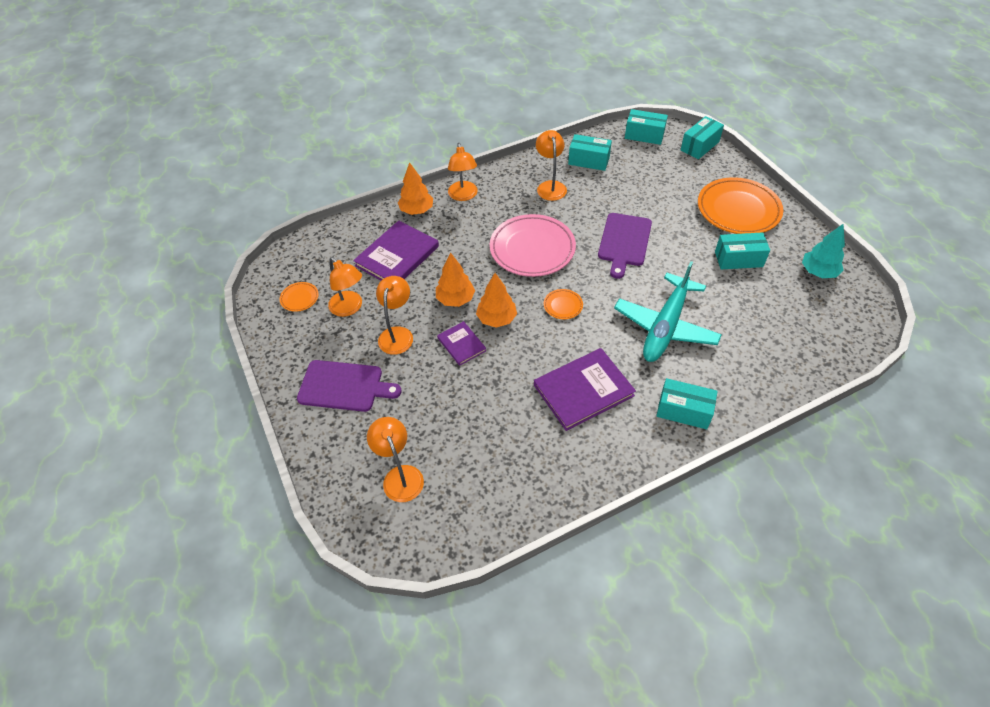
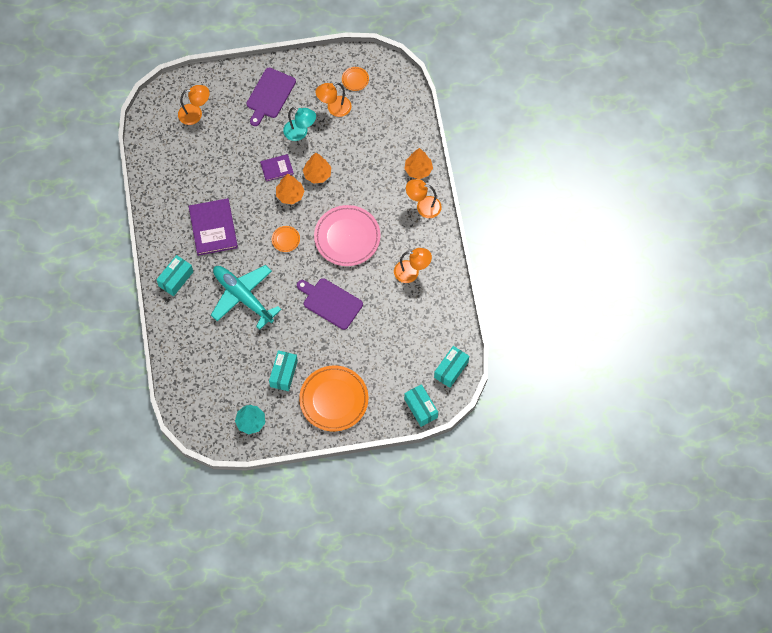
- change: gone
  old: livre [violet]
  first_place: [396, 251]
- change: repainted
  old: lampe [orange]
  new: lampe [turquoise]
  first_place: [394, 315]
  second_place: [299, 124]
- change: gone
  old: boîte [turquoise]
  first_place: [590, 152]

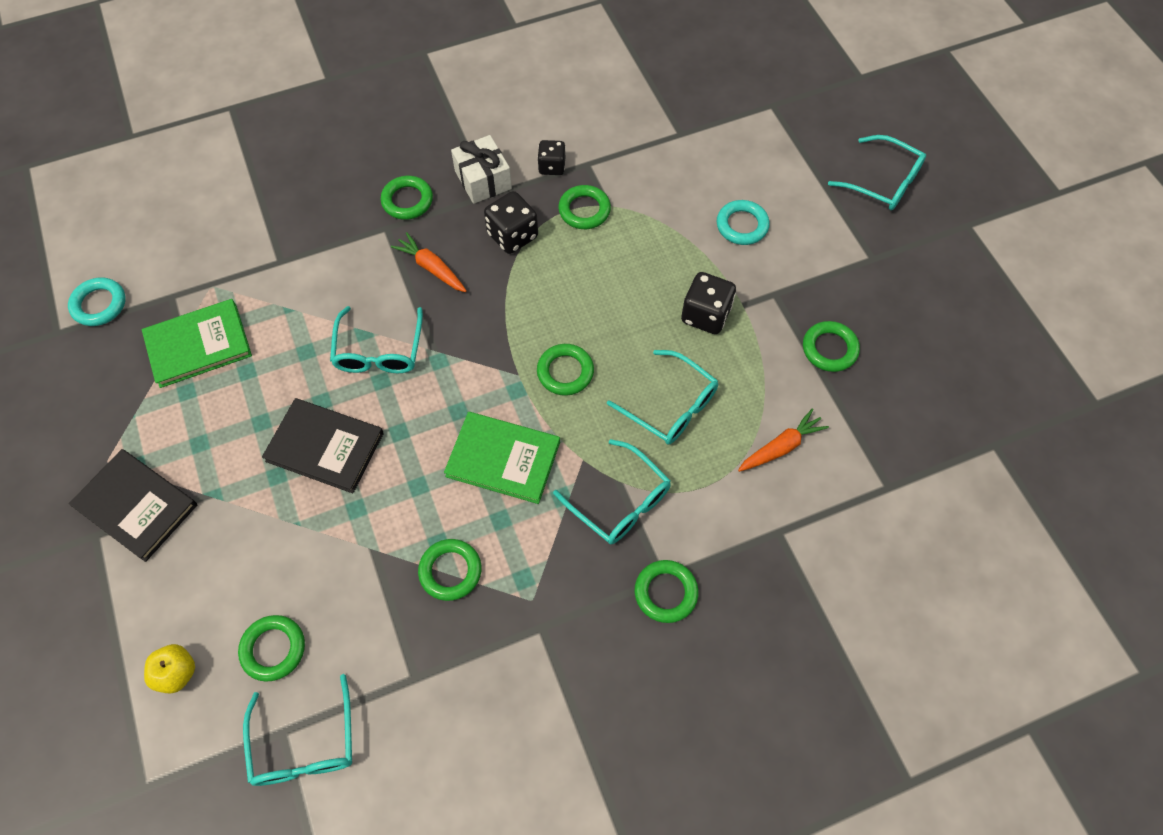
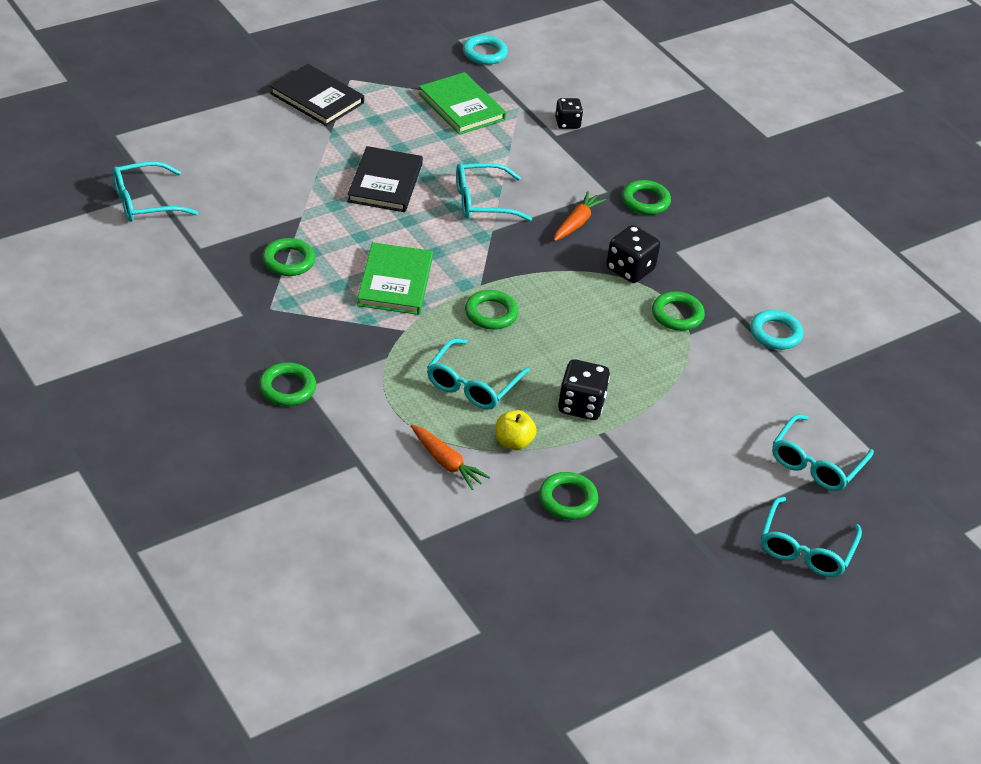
- change: rotated
  old: livre [noir]
  first_place: [133, 505]
  second_place: [317, 95]
  degrees: -75
- change: shifted
  old: pomme [jaune]
  first_place: [169, 668]
  second_place: [516, 430]
- change: gone
  old: anneau [vert]
  first_place: [271, 648]
- change: gone
  old: cadeau [blanc]
  first_place: [481, 169]
- change: shifted
  old: dé [noir]
  first_place: [551, 157]
  second_place: [569, 113]
- change: shifted
  old: lunettes [turquoise]
  first_place: [612, 491]
  second_place: [823, 452]
- change: shifted
  old: anneau [turquoise]
  first_place: [743, 222]
  second_place: [776, 330]

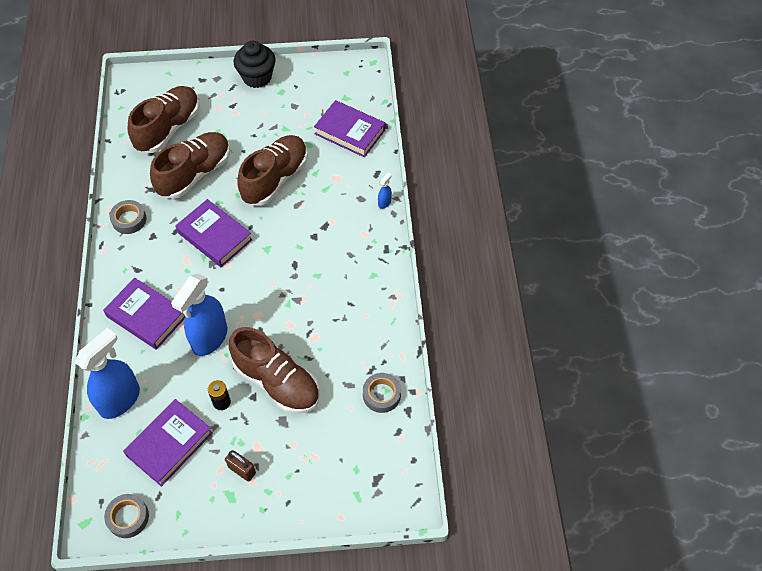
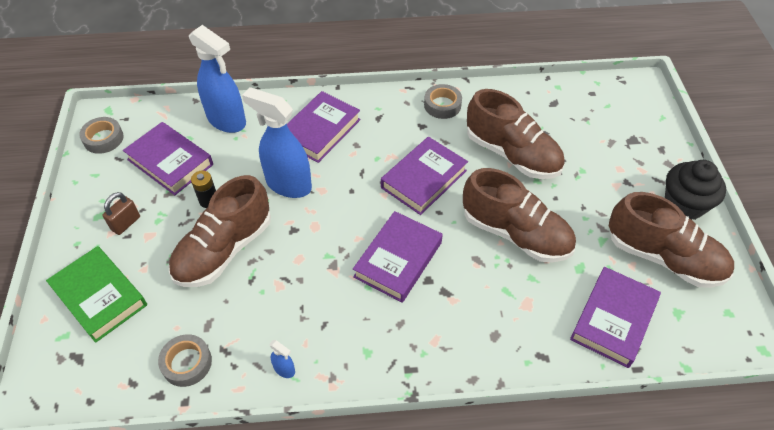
- change: shifted
  old: chaussure [marron]
  first_place: [164, 119]
  second_place: [671, 240]
- change: shifted
  old: vaporisateur [bleu]
  first_place: [385, 190]
  second_place: [282, 359]
- change: new
  new: livre [vert]
  second_place: [96, 294]
- change: new
  new: livre [violet]
  second_place: [398, 256]

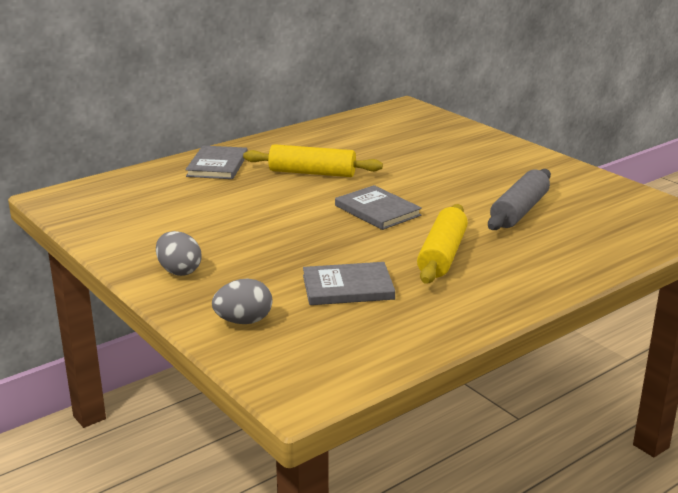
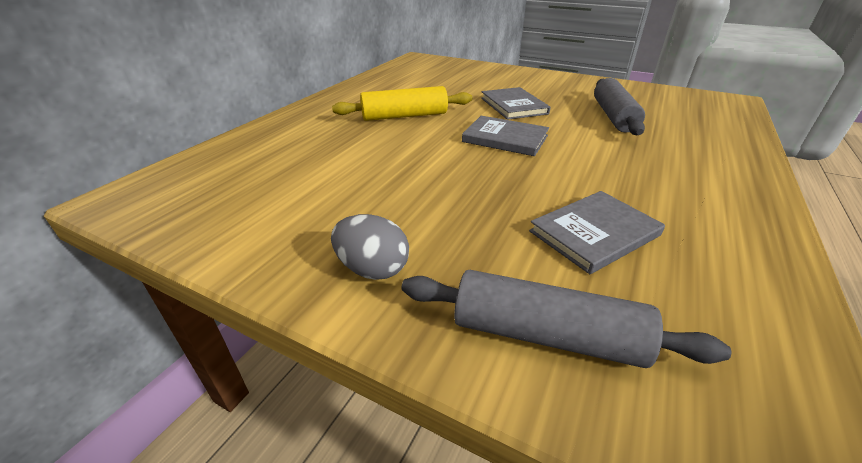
- change: shifted
  old: livre [gris]
  first_place: [216, 162]
  second_place: [516, 103]
- change: swapped
  old: œuf [gris]
  new: rouleau à pâtisserie [gris]
  first_place: [242, 301]
  second_place: [566, 319]
- change: gone
  old: rouleau à pâtisserie [jaune]
  first_place: [442, 244]

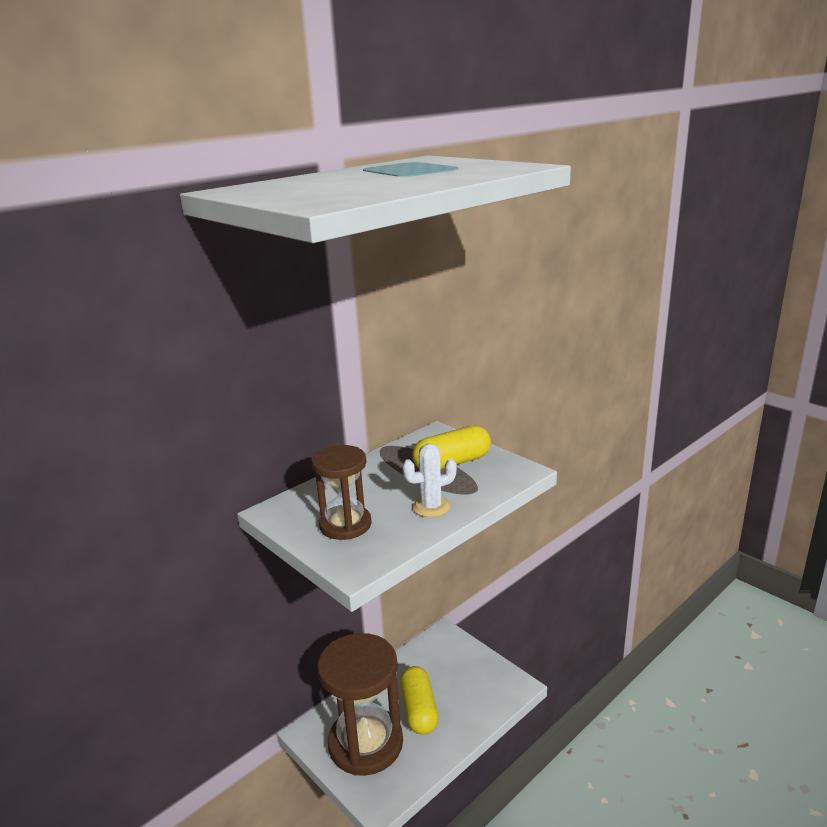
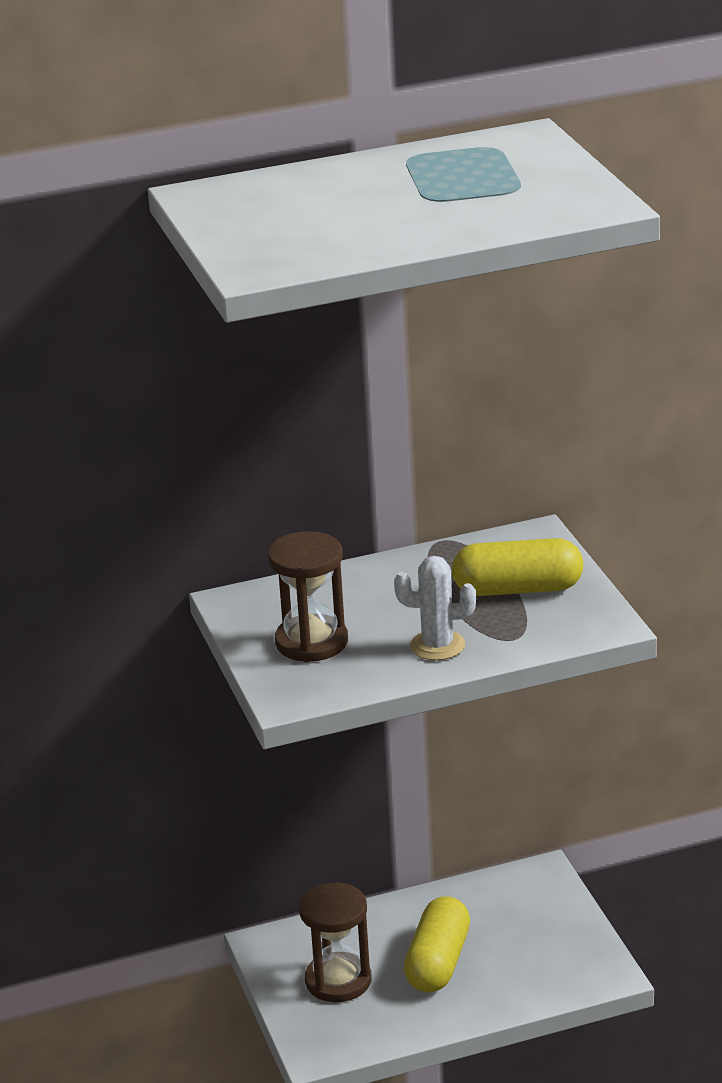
- change: scaled
  old: sablier [marron]
  first_place: [360, 704]
  second_place: [335, 942]
  factor: 0.58

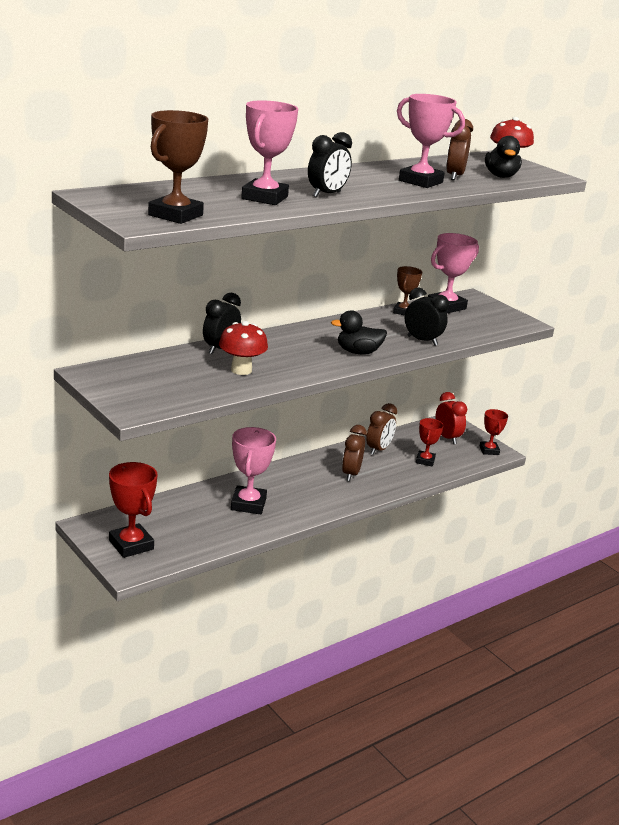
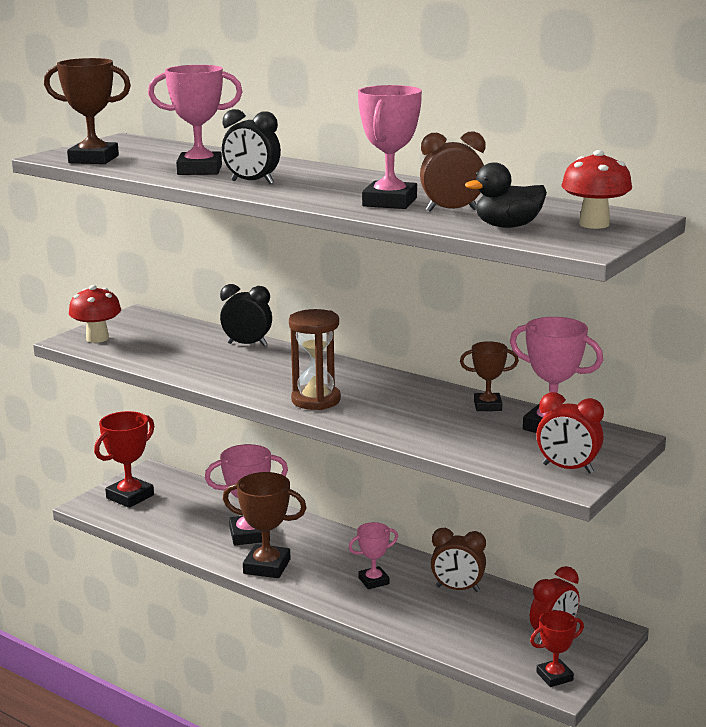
- change: shifted
  old: champignon [rouge]
  first_place: [243, 348]
  second_place: [95, 314]
- change: swapped
  old: canard [noir]
  new: sablier [marron]
  first_place: [359, 332]
  second_place: [315, 359]
- change: swapped
  old: réveil [marron]
  new: trophée [rose]
  first_place: [354, 453]
  second_place: [373, 555]
- change: gone
  old: réveil [noir]
  first_place: [427, 317]
- change: gone
  old: trophée [rouge]
  first_place: [430, 442]
- change: new
  new: trophée [marron]
  second_place: [265, 525]
- change: new
  new: réveil [rouge]
  second_place: [570, 433]

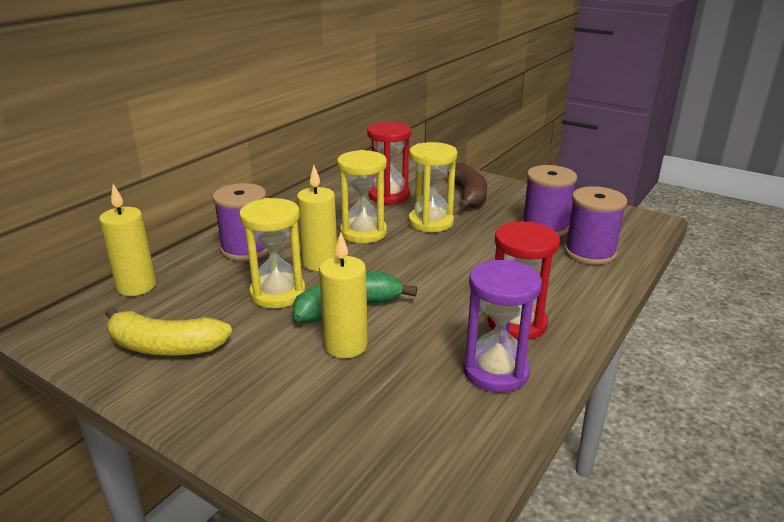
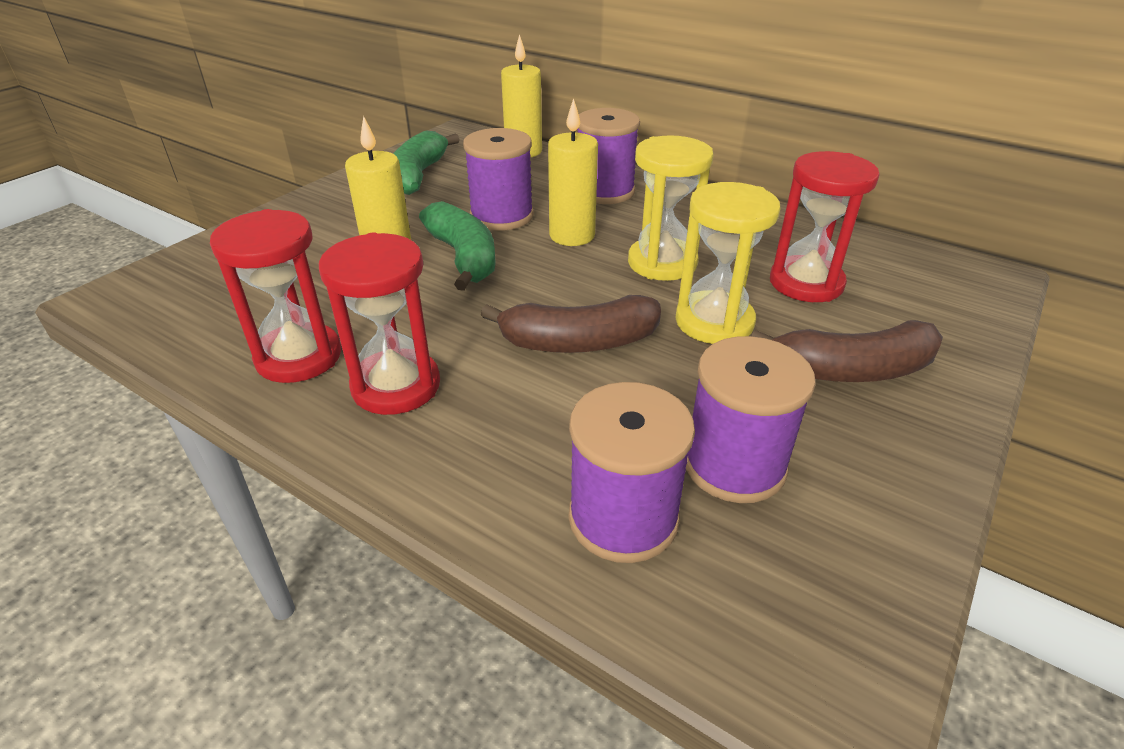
- change: repainted
  old: banane [jaune]
  new: banane [vert]
  first_place: [169, 331]
  second_place: [426, 162]
- change: swapped
  old: sablier [jaune]
  new: bobine [violet]
  first_place: [272, 253]
  second_place: [498, 179]
- change: repainted
  old: sablier [violet]
  new: sablier [rouge]
  first_place: [502, 326]
  second_place: [275, 296]
- change: new
  new: banane [marron]
  second_place: [571, 324]

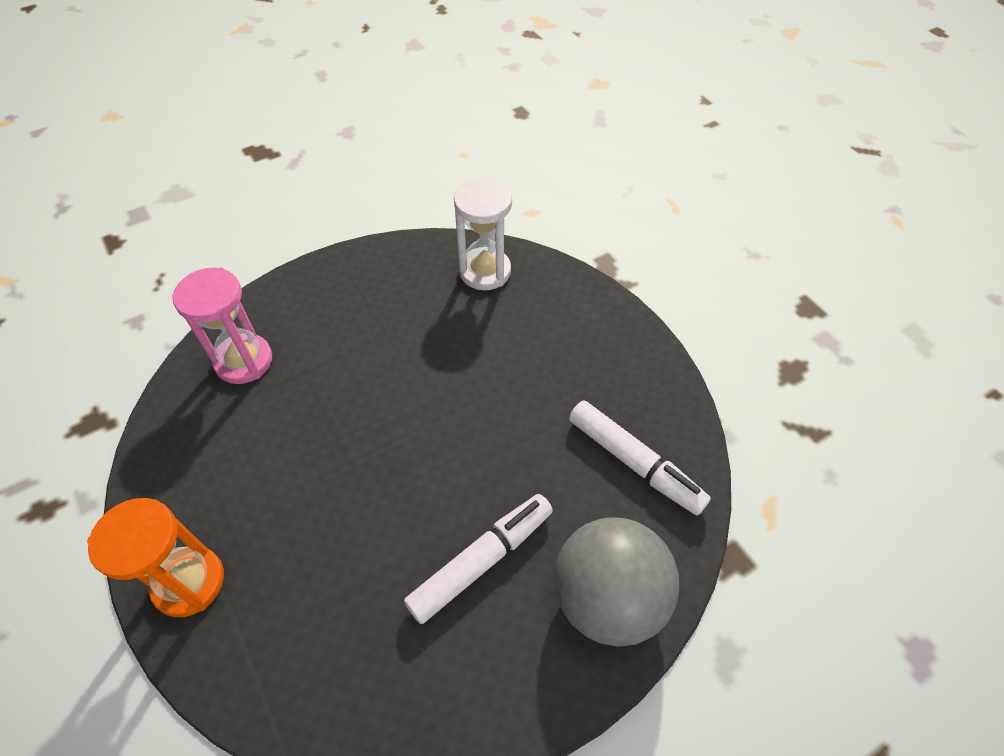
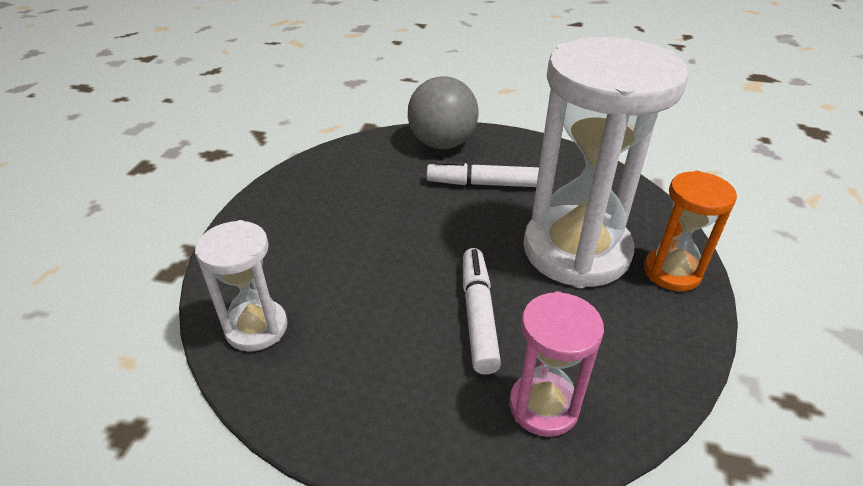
- change: shifted
  old: feutre [blanc]
  first_place: [640, 457]
  second_place: [482, 311]
- change: new
  new: sablier [blanc]
  second_place: [605, 162]

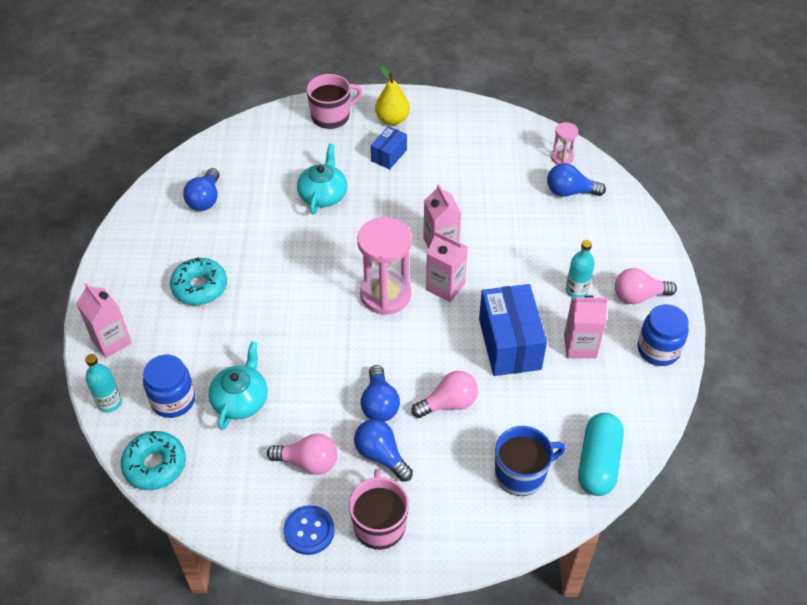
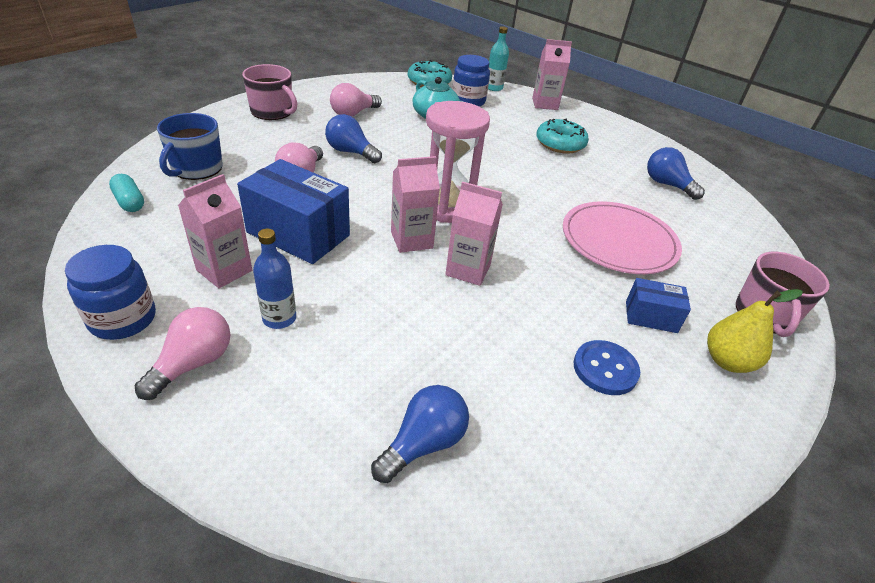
- change: shifted
  old: bouton [bleu]
  first_place: [309, 530]
  second_place: [607, 367]
- change: swapped
  old: théière [turquoise]
  new: assiette [rose]
  first_place: [322, 179]
  second_place: [622, 237]
- change: gone
  old: ampoule [bleu]
  first_place: [383, 450]
- change: rotated
  old: boîte [bleu]
  first_place: [389, 147]
  second_place: [658, 305]
  degrees: -60
- change: gone
  old: sablier [rose]
  first_place: [564, 143]
- change: repainted
  old: bouteille [turquoise]
  new: bouteille [bleu]
  first_place: [580, 269]
  second_place: [274, 279]
- change: scaled
  old: gélule [turquoise]
  first_place: [601, 454]
  second_place: [126, 193]
  factor: 0.57

